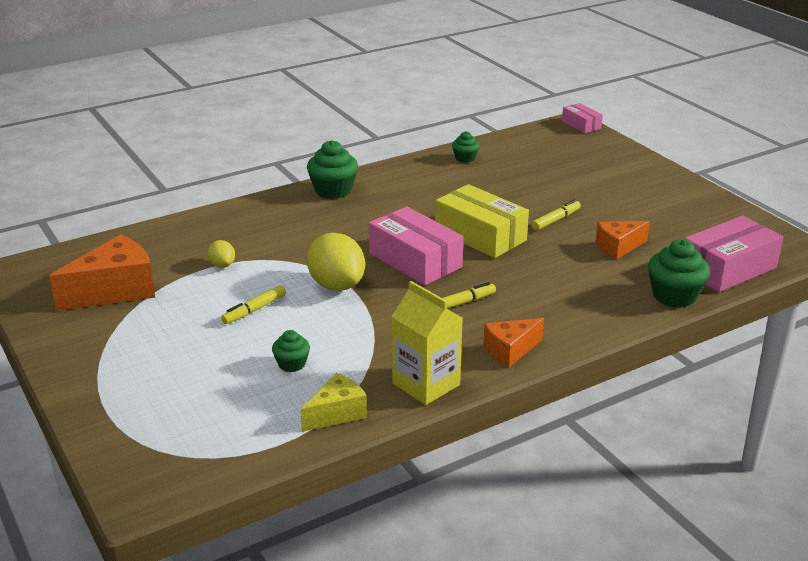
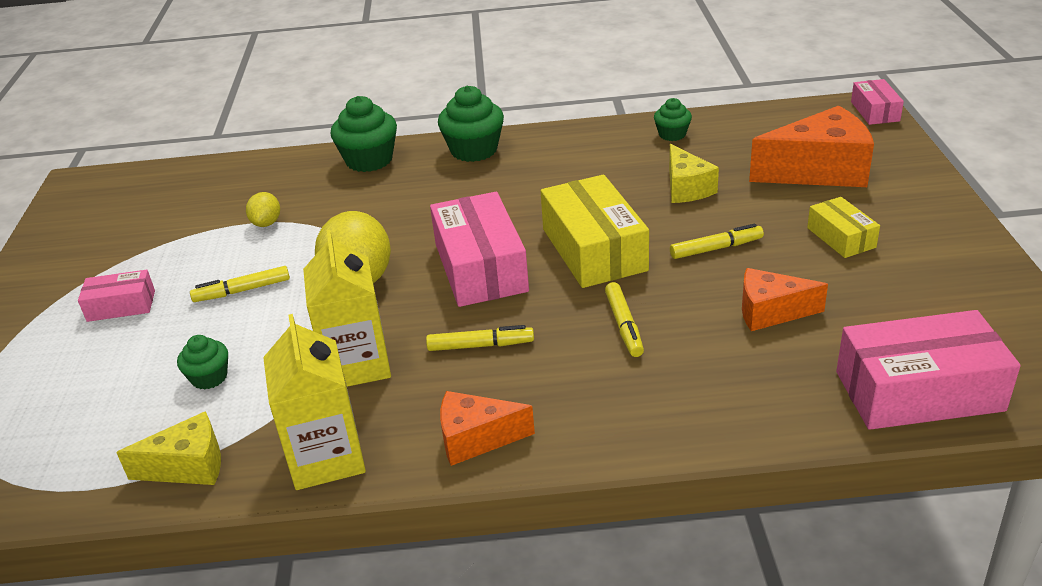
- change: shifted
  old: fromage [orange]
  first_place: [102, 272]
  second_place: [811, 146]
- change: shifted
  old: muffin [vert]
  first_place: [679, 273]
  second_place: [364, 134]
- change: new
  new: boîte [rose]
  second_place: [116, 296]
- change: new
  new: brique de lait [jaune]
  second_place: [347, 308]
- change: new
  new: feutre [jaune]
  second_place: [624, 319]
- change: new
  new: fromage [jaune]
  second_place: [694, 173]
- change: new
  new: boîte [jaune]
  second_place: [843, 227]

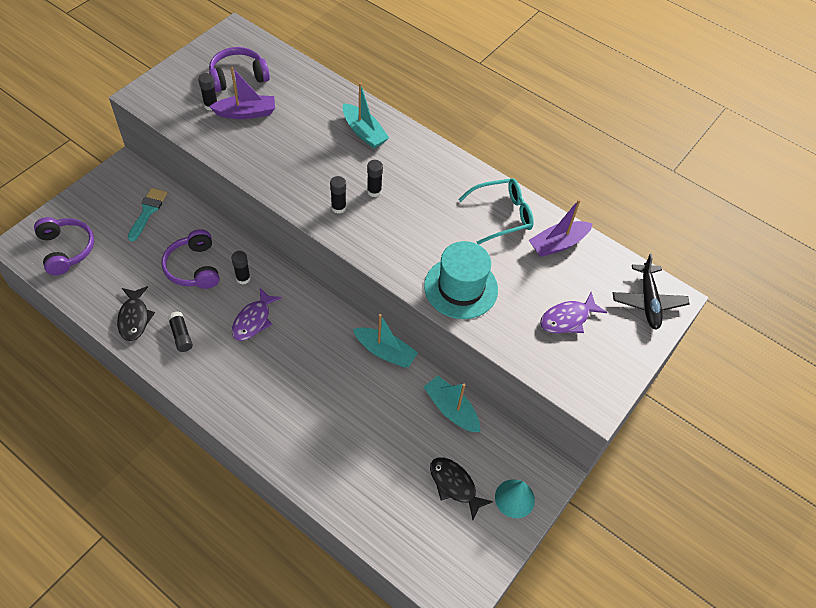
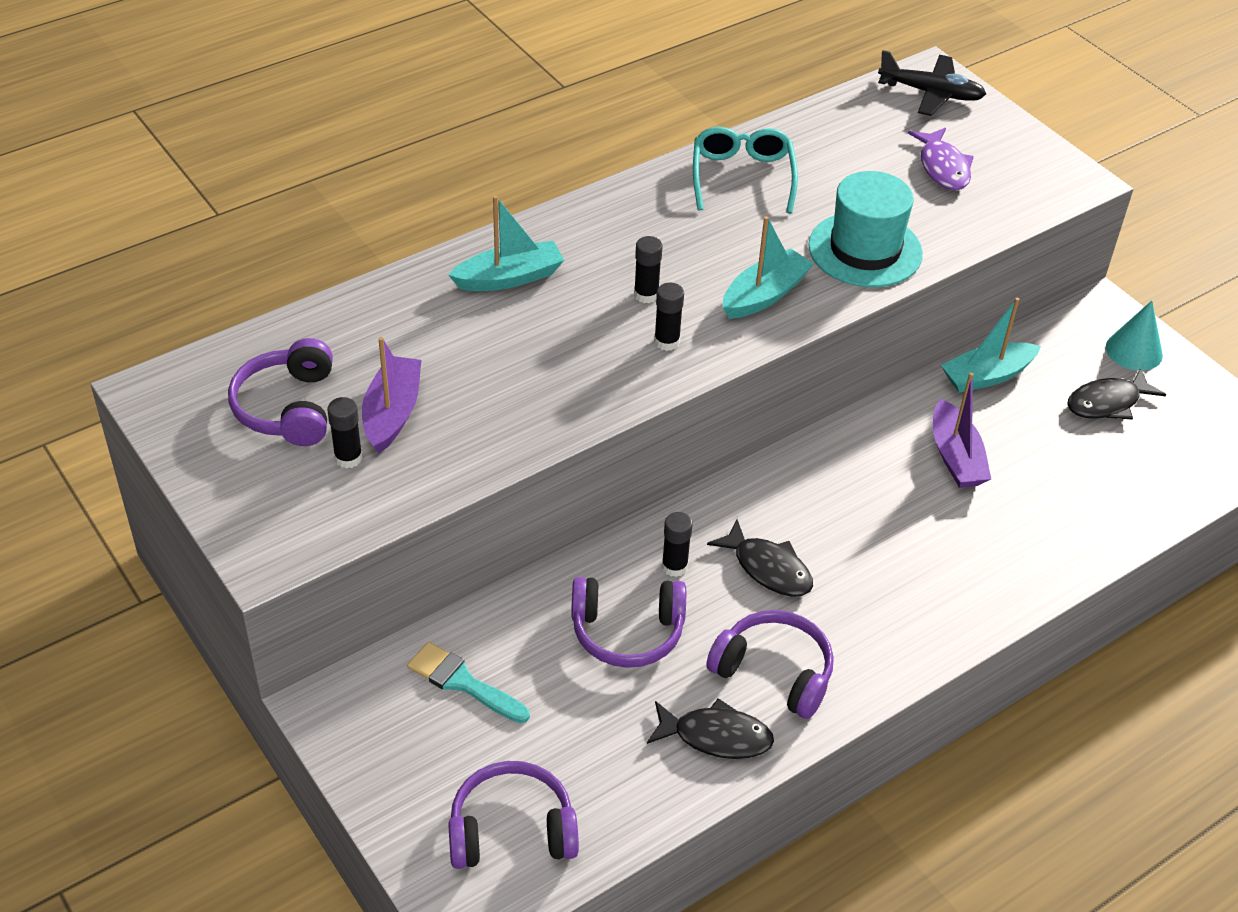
- change: swapped
  old: bâton de colle [noir]
  new: casque audio [violet]
  first_place: [180, 331]
  second_place: [770, 664]
- change: repainted
  old: poisson [violet]
  new: poisson [noir]
  first_place: [257, 314]
  second_place: [760, 558]
- change: shifted
  old: bateau [turquoise]
  first_place: [385, 340]
  second_place: [768, 267]
- change: shifted
  old: bateau [violet]
  first_place: [561, 228]
  second_place: [962, 430]

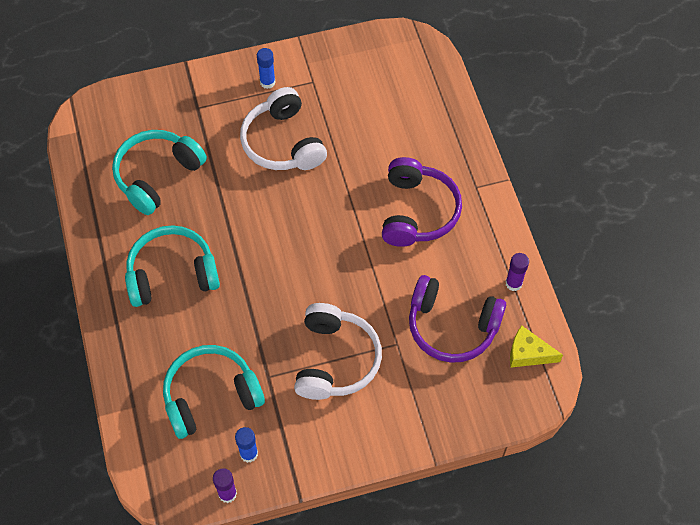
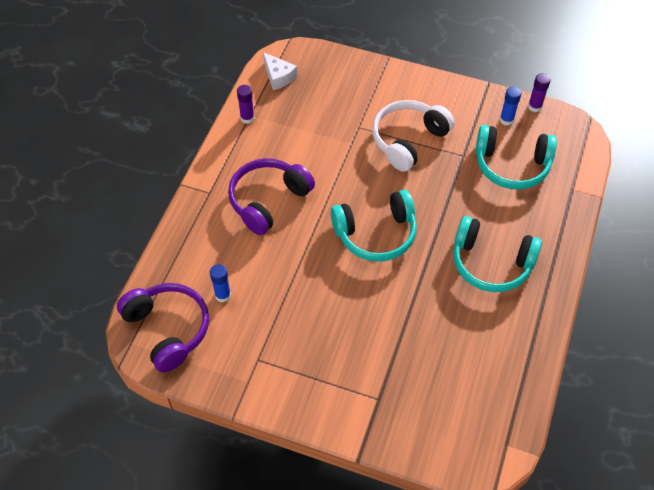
- change: shifted
  old: casque audio [turquoise]
  first_place: [159, 172]
  second_place: [374, 226]
- change: gone
  old: casque audio [blanc]
  first_place: [283, 128]
- change: shifted
  old: bâton de colle [bleu]
  first_place: [266, 68]
  second_place: [220, 283]
- change: shifted
  old: casque audio [violet]
  first_place: [457, 319]
  second_place: [163, 328]
- change: repainted
  old: fromage [jaune]
  new: fromage [blanc]
  first_place: [536, 347]
  second_place: [280, 71]

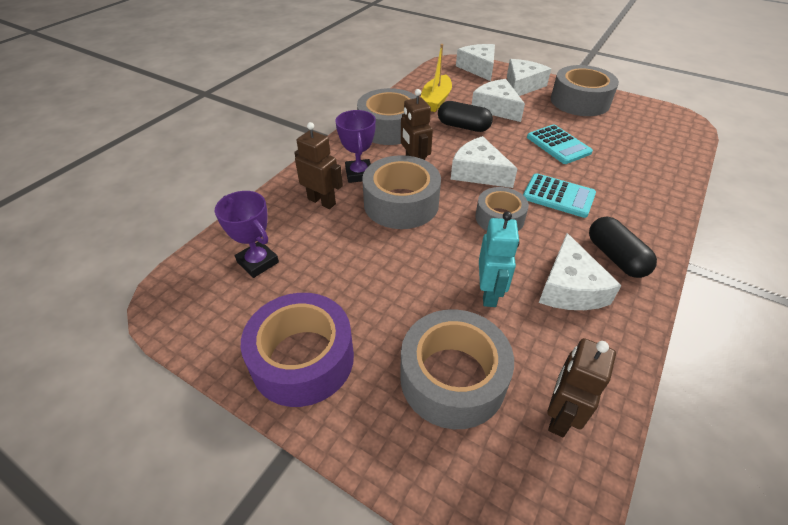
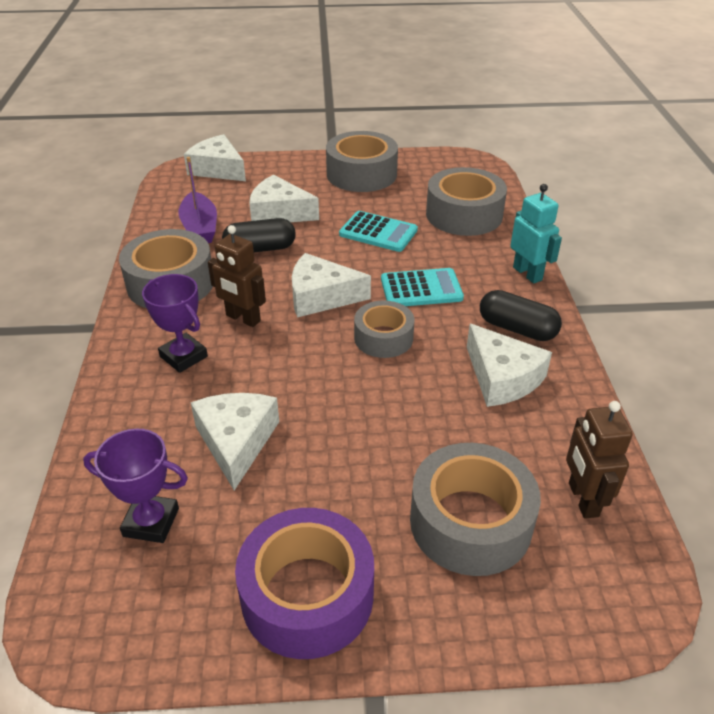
- change: gone
  old: robot [marron]
  first_place: [318, 165]
- change: shifted
  old: ruban adhésif [gris]
  first_place: [401, 192]
  second_place: [466, 201]
- change: repainted
  old: bateau [jaune]
  new: bateau [violet]
  first_place: [436, 78]
  second_place: [197, 200]
- change: shifted
  old: robot [turquoise]
  first_place: [499, 259]
  second_place: [536, 234]
- change: shifted
  old: fromage [blanc]
  first_place: [529, 77]
  second_place: [234, 442]

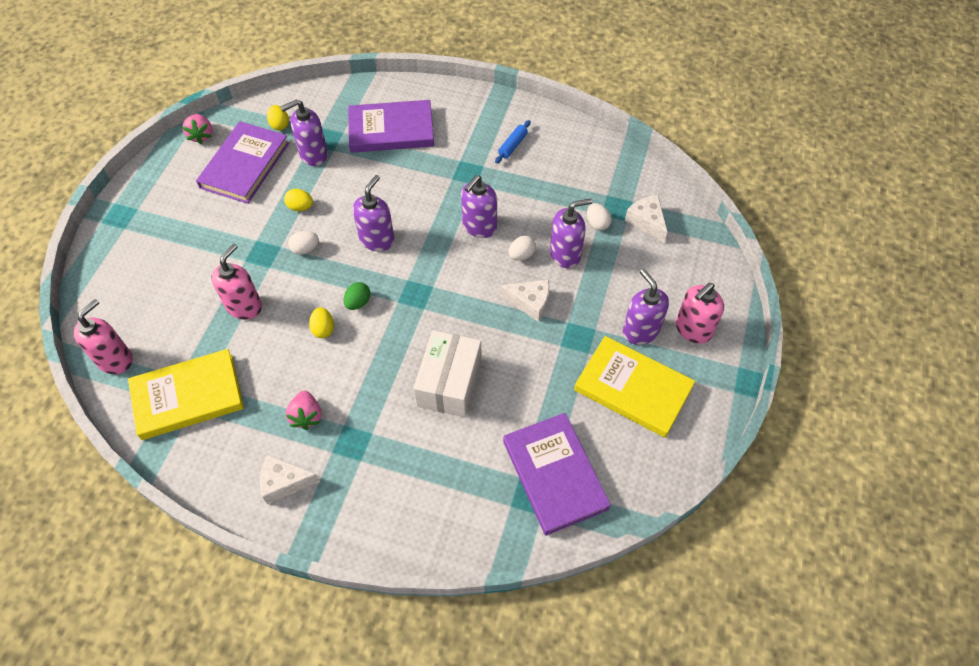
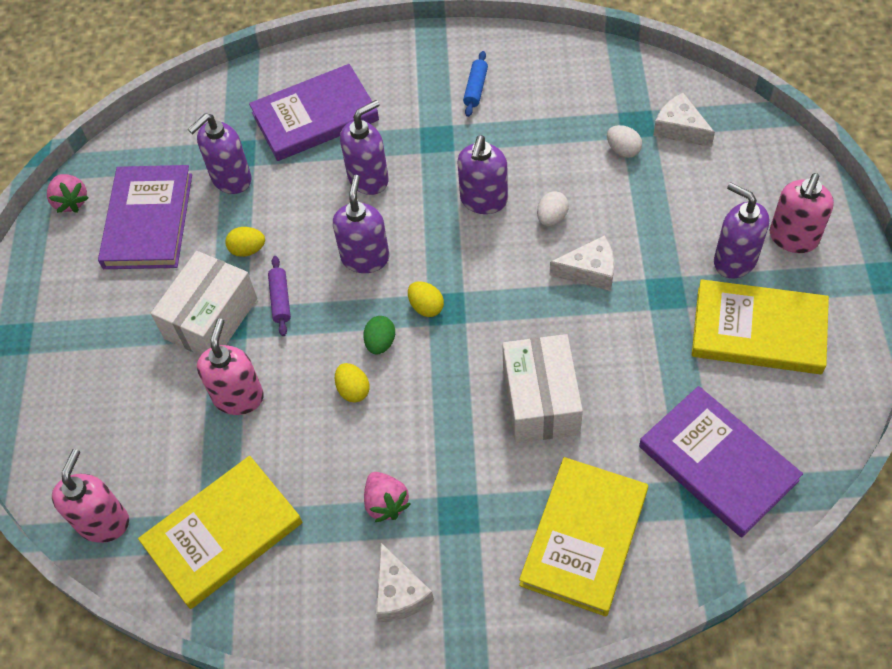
- change: rotated
  old: fromage [blanc]
  first_place: [290, 479]
  second_place: [405, 582]
  degrees: -90
- change: shifted
  old: œuf [jaune]
  first_place: [278, 117]
  second_place: [426, 299]
- change: swapped
  old: œuf [blanc]
  new: rouleau à pâtisserie [violet]
  first_place: [303, 243]
  second_place: [279, 296]
- change: shifted
  old: distributeur de savon [violet]
  first_place: [571, 233]
  second_place: [364, 147]
- change: new
  new: boîte [blanc]
  second_place: [204, 303]
- change: new
  new: livre [jaune]
  second_place: [583, 536]

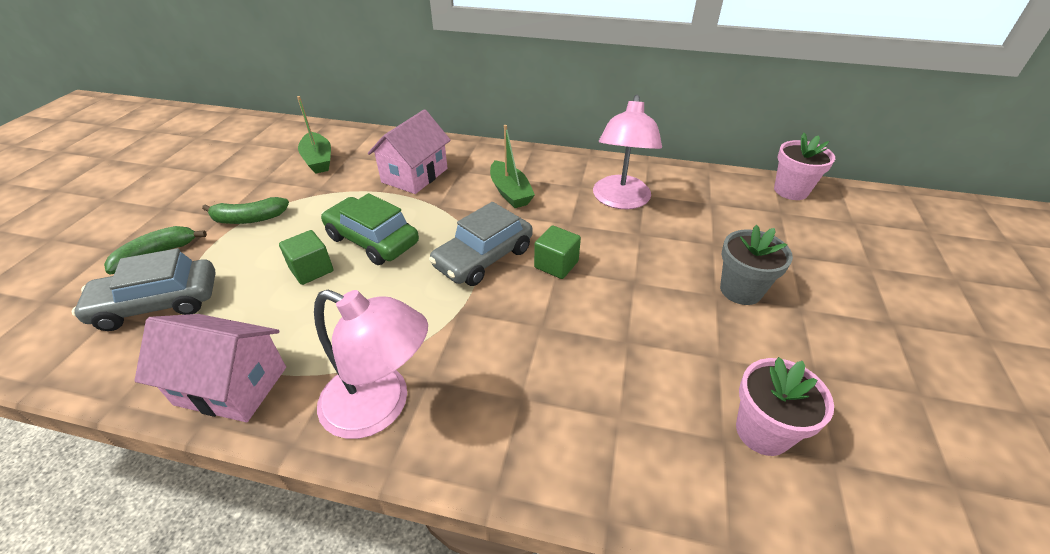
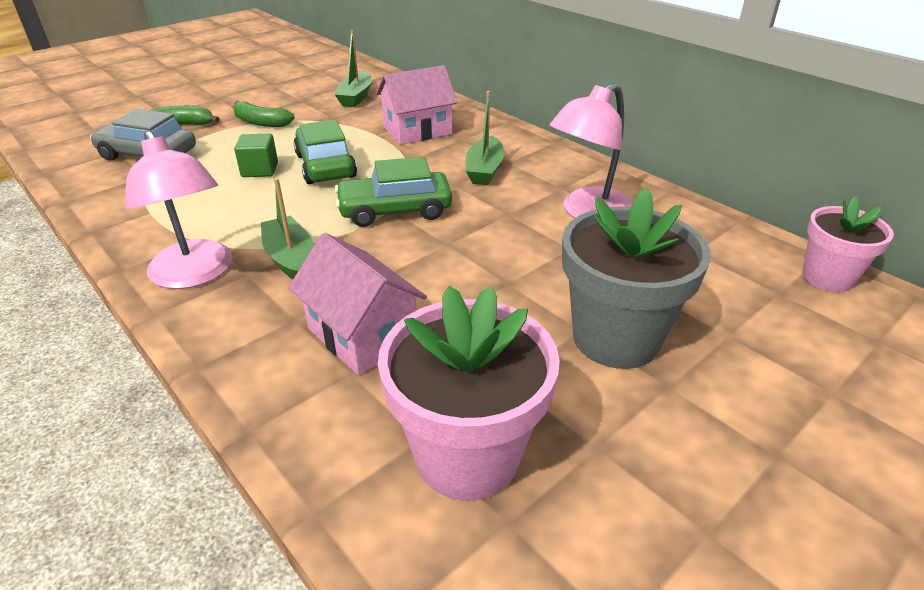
- change: shifted
  old: maison [rose]
  first_place: [210, 368]
  second_place: [357, 304]
- change: repainted
  old: voiture [gris]
  new: voiture [vert]
  first_place: [481, 244]
  second_place: [393, 192]
- change: gone
  old: cube [vert]
  first_place: [557, 252]
- change: scaled
  old: pot de fleurs [gris]
  first_place: [756, 265]
  second_place: [636, 278]
  factor: 1.63
- change: scaled
  old: pot de fleurs [rose]
  first_place: [785, 406]
  second_place: [469, 393]
  factor: 1.63
- change: new
  new: bateau [vert]
  second_place: [287, 229]

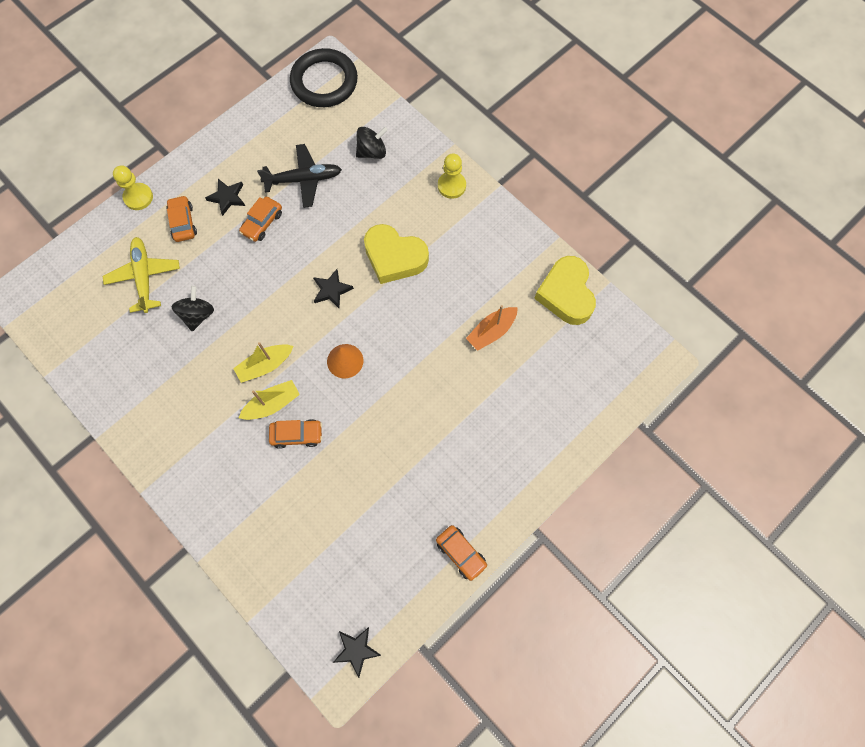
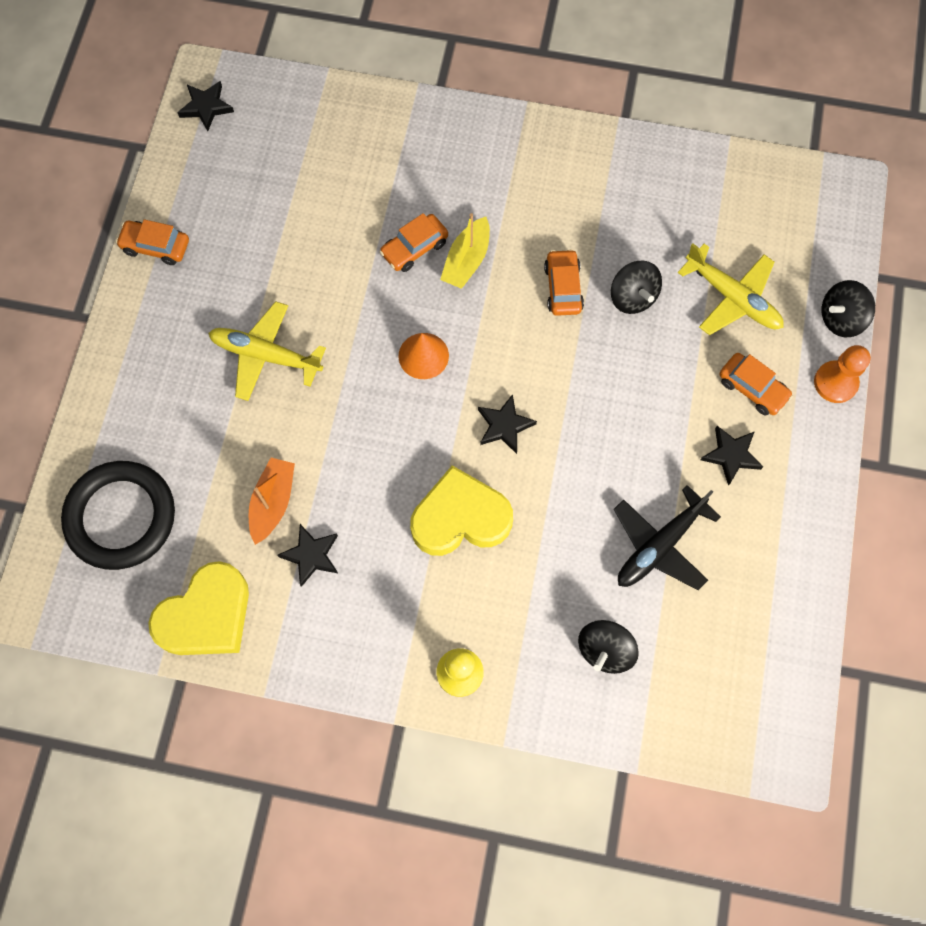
- change: repainted
  old: pion [jaune]
  new: pion [orange]
  first_place: [133, 188]
  second_place: [842, 374]
- change: gone
  old: bateau [jaune]
  first_place: [263, 362]
- change: shifted
  old: voiture [orange]
  first_place: [260, 219]
  second_place: [564, 282]
- change: shifted
  old: anneau [noir]
  first_place: [324, 77]
  second_place: [118, 515]
- change: rotated
  old: cœur [jaune]
  first_place: [565, 290]
  second_place: [198, 608]
  degrees: 90
- change: new
  new: avion [jaune]
  second_place: [267, 351]
- change: new
  new: étoile [noir]
  second_place: [307, 555]
- change: new
  new: toupie [noir]
  second_place: [848, 308]

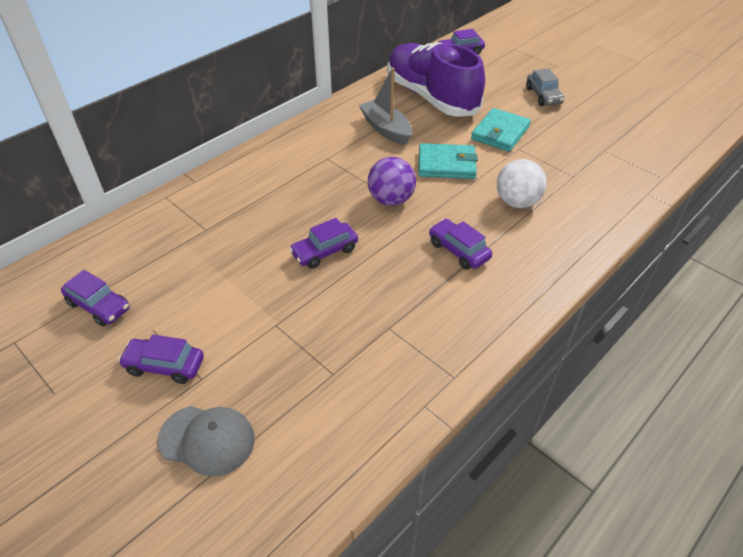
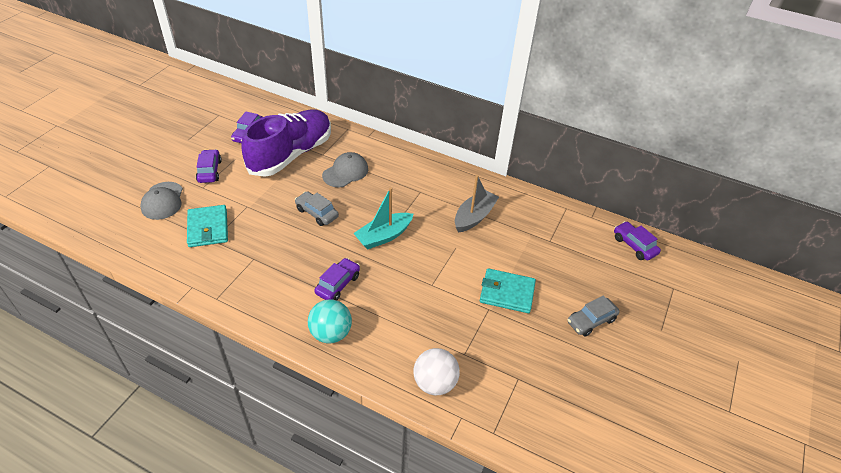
- change: repainted
  old: voiture [violet]
  new: voiture [gris]
  first_place: [323, 243]
  second_place: [317, 208]
- change: swapped
  old: balle [violet]
  new: bateau [turquoise]
  first_place: [392, 181]
  second_place: [383, 218]
- change: shifted
  old: chaussure [violet]
  first_place: [436, 79]
  second_place: [286, 143]
- change: shifted
  old: portefeuille [turquoise]
  first_place: [448, 161]
  second_place: [207, 226]
- change: shifted
  old: balle [blanc]
  first_place: [522, 183]
  second_place: [437, 371]
- change: new
  new: balle [turquoise]
  second_place: [330, 321]
- change: new
  new: casquette [gris]
  second_place: [345, 169]

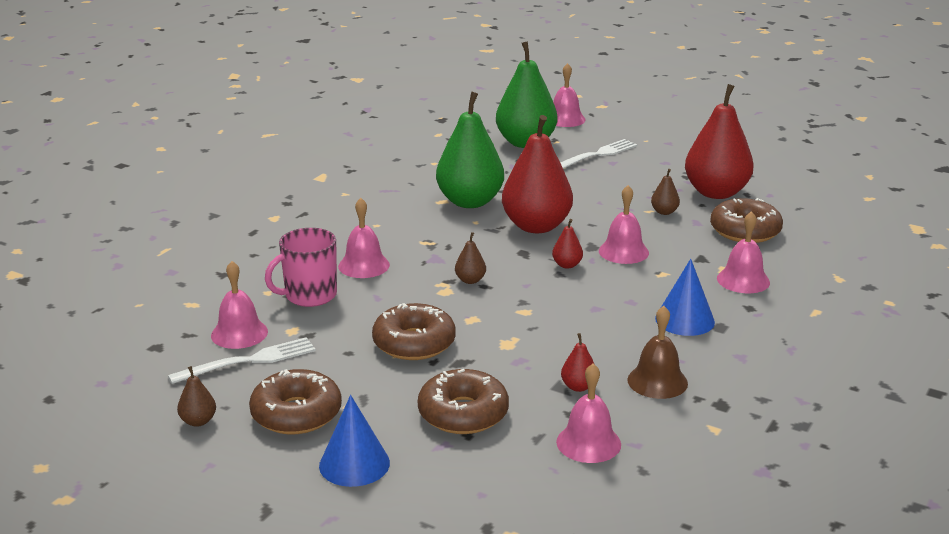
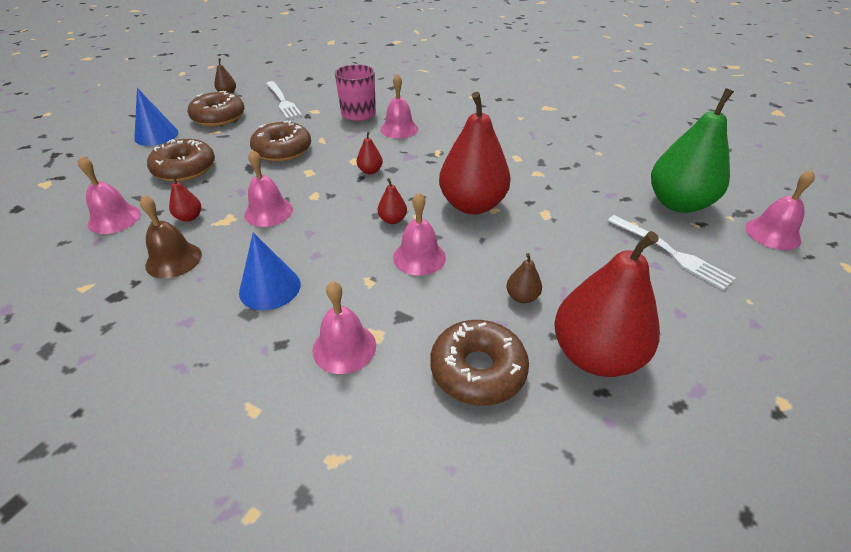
- change: shifted
  old: cloche [rose]
  first_place: [239, 305]
  second_place: [268, 188]
- change: gone
  old: poire [vert]
  first_place: [470, 150]
- change: repainted
  old: poire [marron]
  new: poire [rouge]
  first_place: [470, 258]
  second_place: [370, 152]

